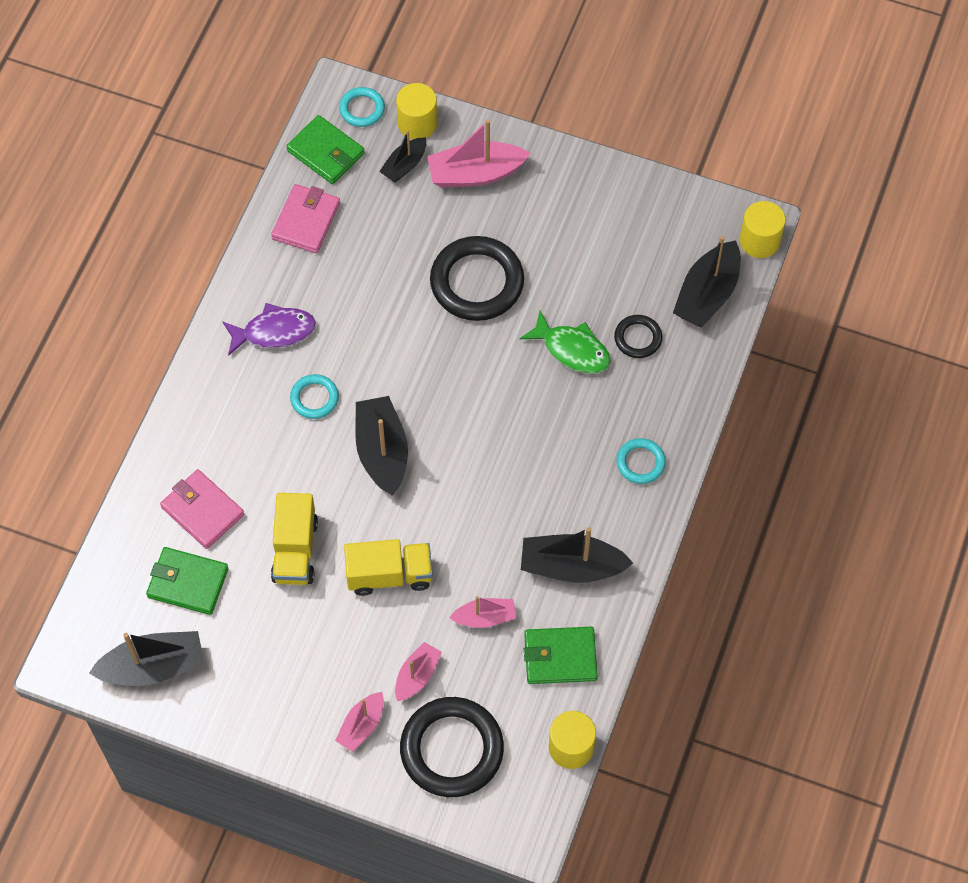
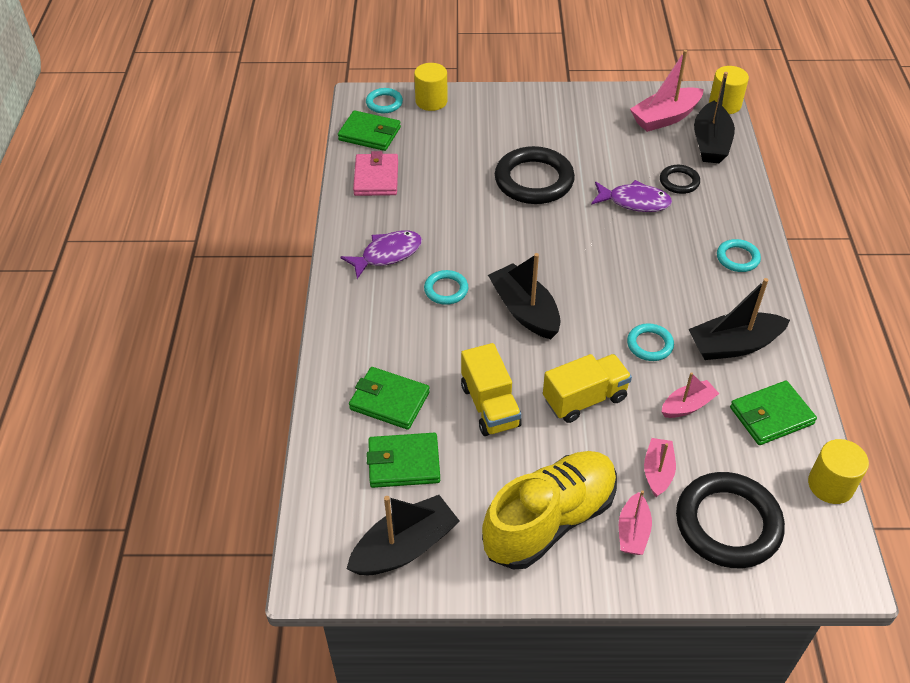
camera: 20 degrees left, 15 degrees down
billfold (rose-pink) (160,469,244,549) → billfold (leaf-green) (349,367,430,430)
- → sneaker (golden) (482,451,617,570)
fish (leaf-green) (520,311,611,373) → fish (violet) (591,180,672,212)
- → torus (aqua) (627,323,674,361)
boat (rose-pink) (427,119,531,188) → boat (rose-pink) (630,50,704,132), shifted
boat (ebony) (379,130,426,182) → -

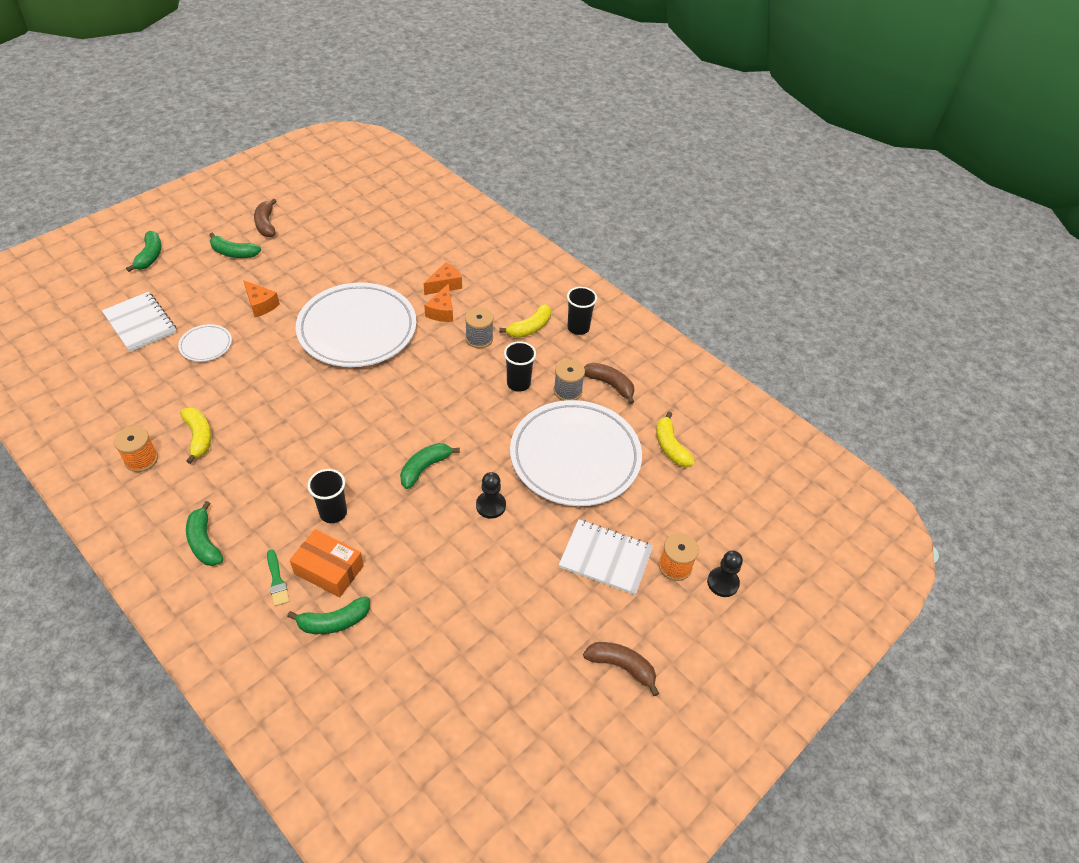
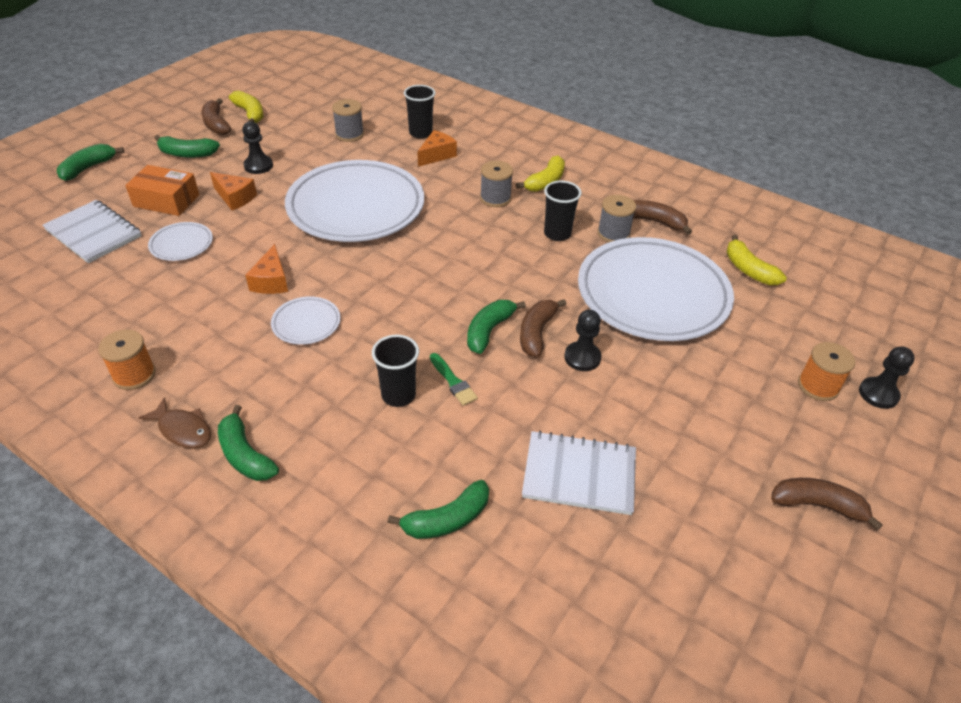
camera: 10 degrees left, 5 degrees down
toy banana (leaf-green) (126,231,162,272) → toy banana (leaf-green) (57,144,124,181), 135 degrees counterclockwise
box (orange-coloured) (290,529,364,598) → box (orange-coloured) (125,165,199,216), shifted
- → fish (brown) (138,397,211,448)
toy banana (golden) (180,407,211,464) → toy banana (golden) (229,90,264,123), shifted
- → chess pawn (ebony) (242,121,273,174)
cheese (orange-coloured) (424,283,453,322) → cheese (orange-coloured) (245,244,288,294), shifted
- → plate (white) (271,296,341,345)
- → spool (gray) (332,99,364,142)
tumbler (ebony) (567,287,597,335) → tumbler (ebony) (404,85,436,139), shifted
paintbrush (leaf-green) (267,550,290,606) → paintbrush (leaf-green) (430,353,478,406), shifted
- → toy banana (brown) (520,299,566,357)
exercise book (white) (559,519,653,595) → exercise book (white) (522,431,636,515), shifted

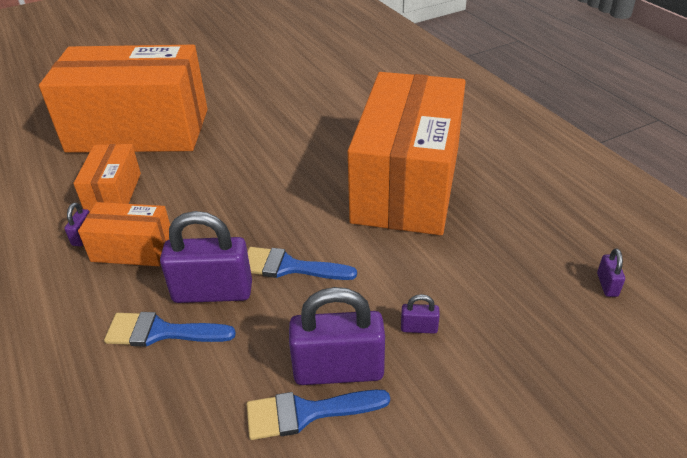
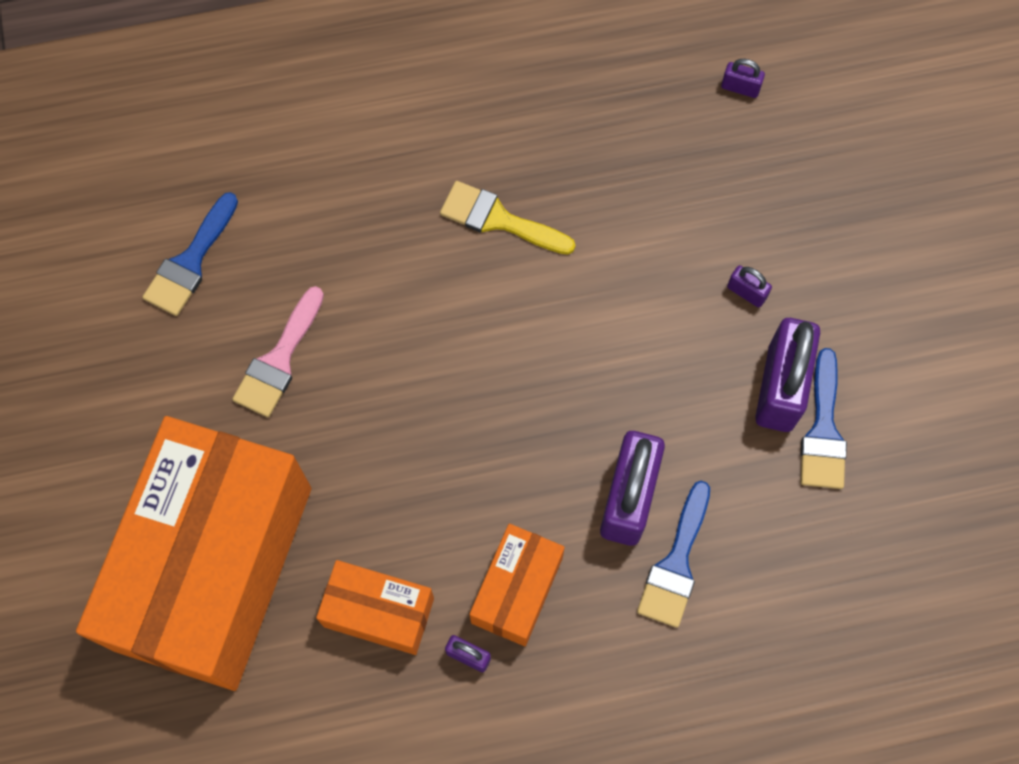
camera: 75 degrees left, 30 degrees up
paintbrush (royal blue) (247,247,357,280) → paintbrush (royal blue) (142,192,238,316), shifted
- → paintbrush (rose-pink) (232,286,324,417)
box (orange-coloured) (348,72,466,235) → paintbrush (golden) (440,181,576,255)
padlock (violet) (401,294,440,334) → padlock (violet) (727,265,772,308), 75 degrees counterclockwise

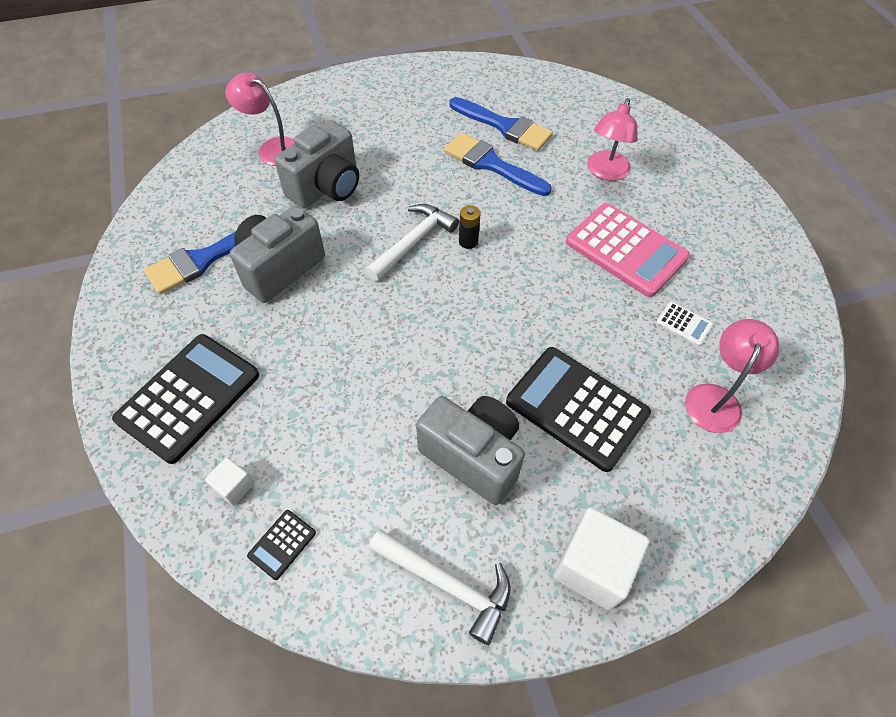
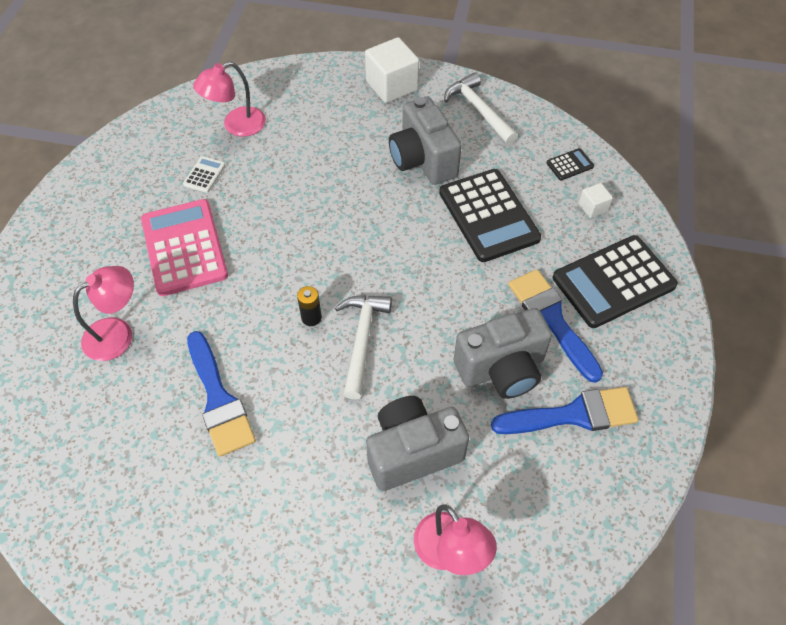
camera: 150 degrees left, 0 degrees up
adding machine (white) (656,302,713,346) → adding machine (white) (183,156,226,193), 45 degrees clockwise
carpenter's hammer (white) (365,204,459,281) → carpenter's hammer (white) (335,295,392,400), 120 degrees clockwise
adding machine (ebony) (506,347,651,472) → adding machine (ebony) (439,169,541,262), shifted
paintbrush (royal blue) (450,97,553,151) → paintbrush (royal blue) (508,269,603,383), shifted

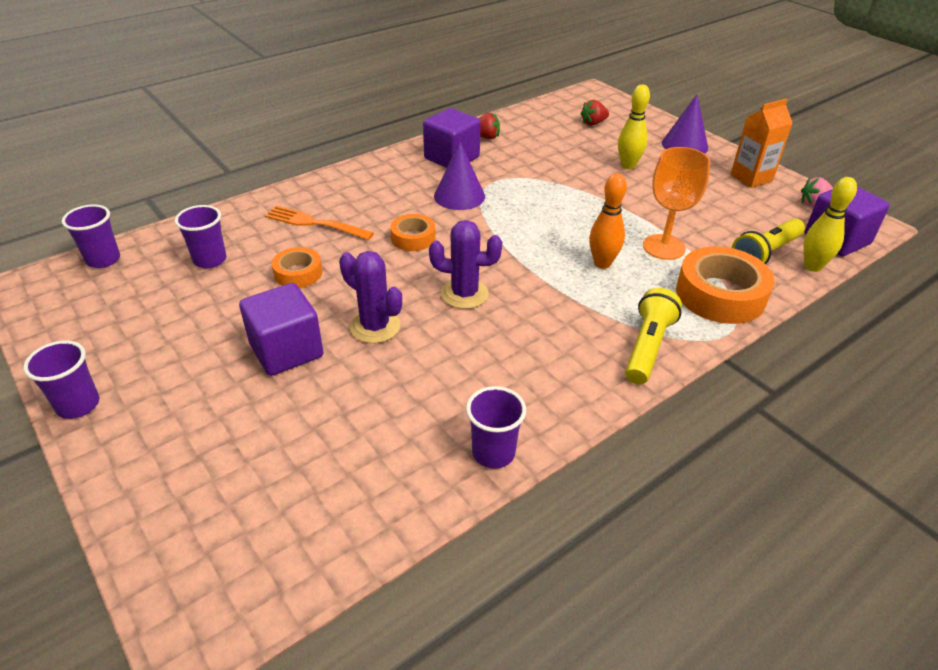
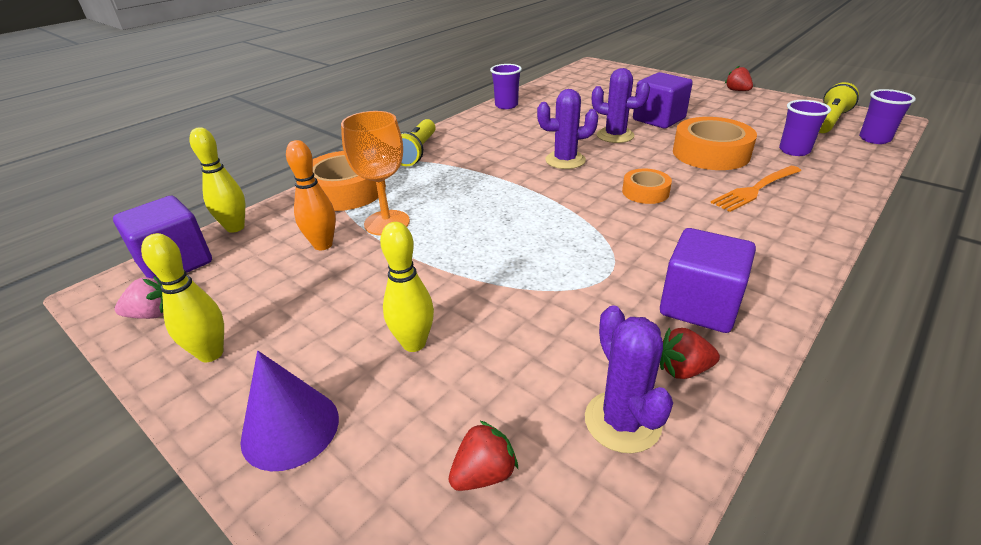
camera: 170 degrees right, 5 degrees down
milk carton (orange-coloured) (730,99,793,188) → tenpin (golden) (141,233,224,362)
tenpin (orange-coloured) (589,173,627,269) → tenpin (orange-coloured) (286,140,336,250), shifted
- → saguaro cactus (violet) (585,305,673,453)
tape (orange-coloured) (272,247,322,288) → tape (orange-coloured) (673,117,757,170), x1.80
table fork (orange-coloured) (265,205,374,240) → table fork (orange-coloured) (711,166,801,212), 135 degrees clockwise
tumbler (violet) (23,341,99,419) → toy strawberry (red) (725,66,753,91)
pocket torch (golden) (732,218,805,264) → pocket torch (golden) (819,82,859,133), shifted
cone (violet) (434,142,485,210) → -

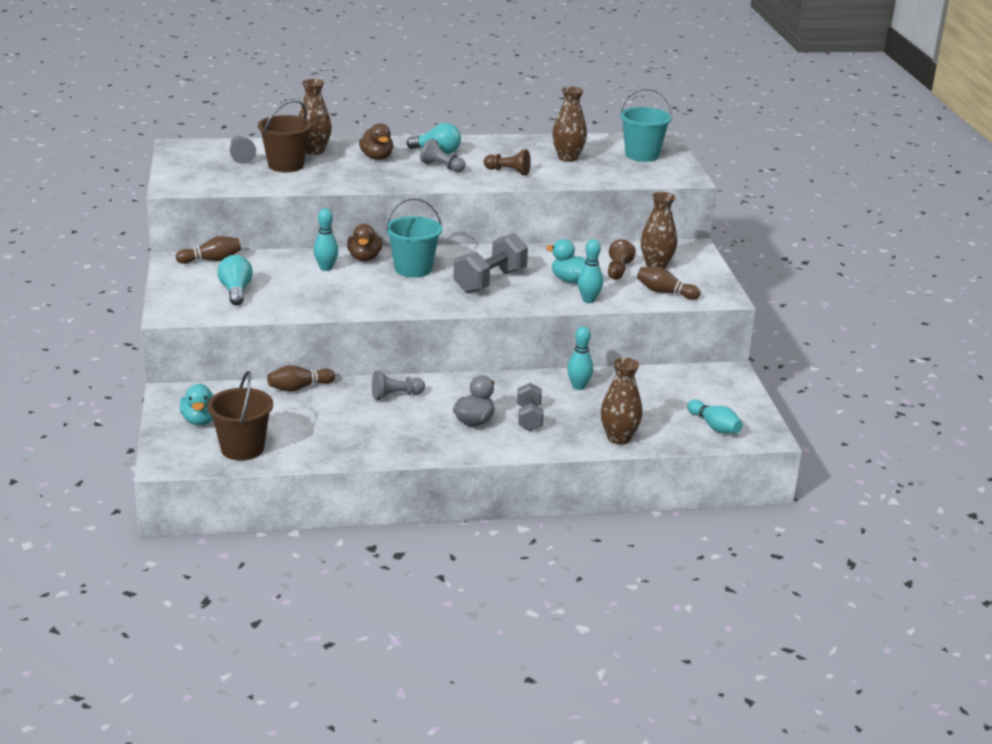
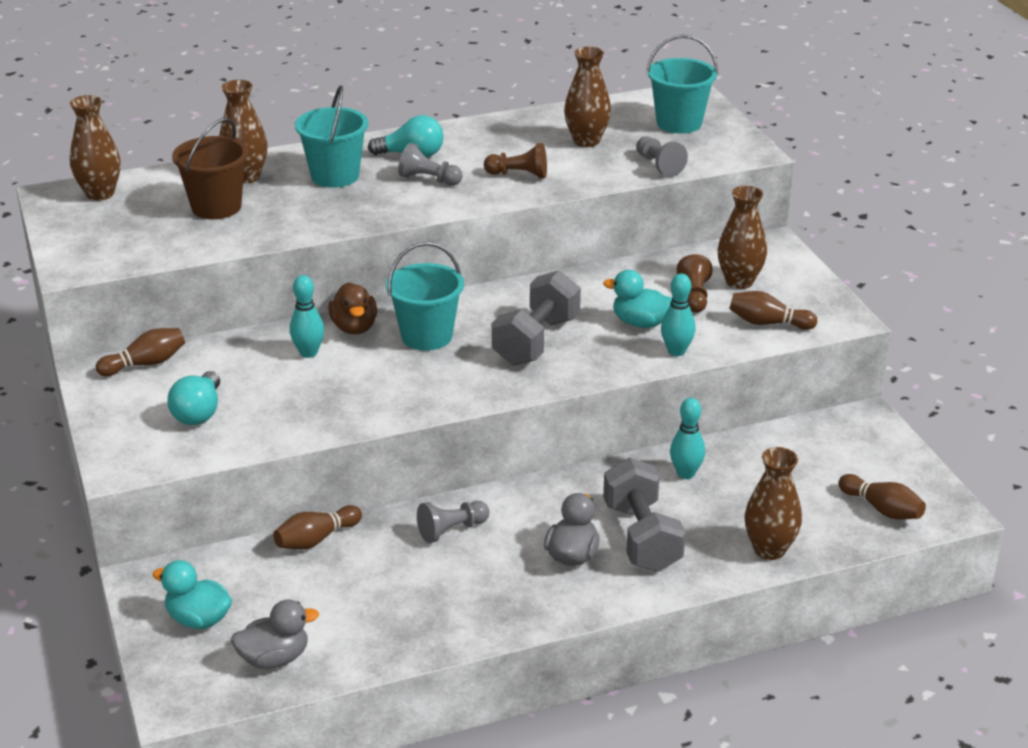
camera: 10 degrees left, 5 degrees up
- → tall vase (brown) (70,95,120,201)
rubber duck (aqua) (180,383,214,426) → rubber duck (aqua) (152,560,232,629), 135 degrees clockwise
bulb (aqua) (218,255,253,305) → bulb (aqua) (168,371,220,425), 150 degrees counterclockwise
bucket (brown) (207,371,273,461) → rubber duck (gray) (231,599,319,669)
rubber duck (brown) (359,123,393,160) → bucket (aqua) (295,85,368,188)
free weight (gray) (517,383,544,431) → free weight (gray) (603,458,685,572), x1.62
chess pawn (gray) (230,136,256,164) → chess pawn (gray) (636,136,688,177), shifted
tenpin (aqua) (687,399,743,434) → tenpin (brown) (838,474,926,519)

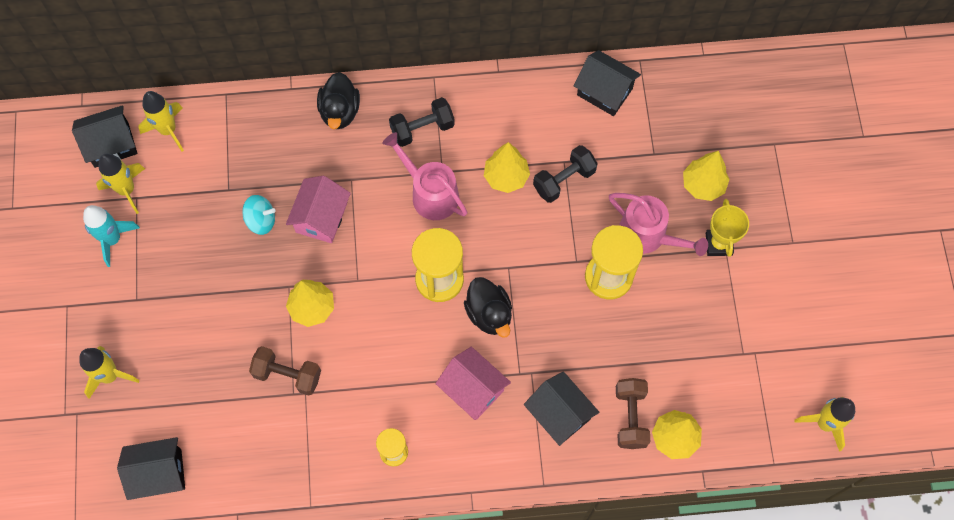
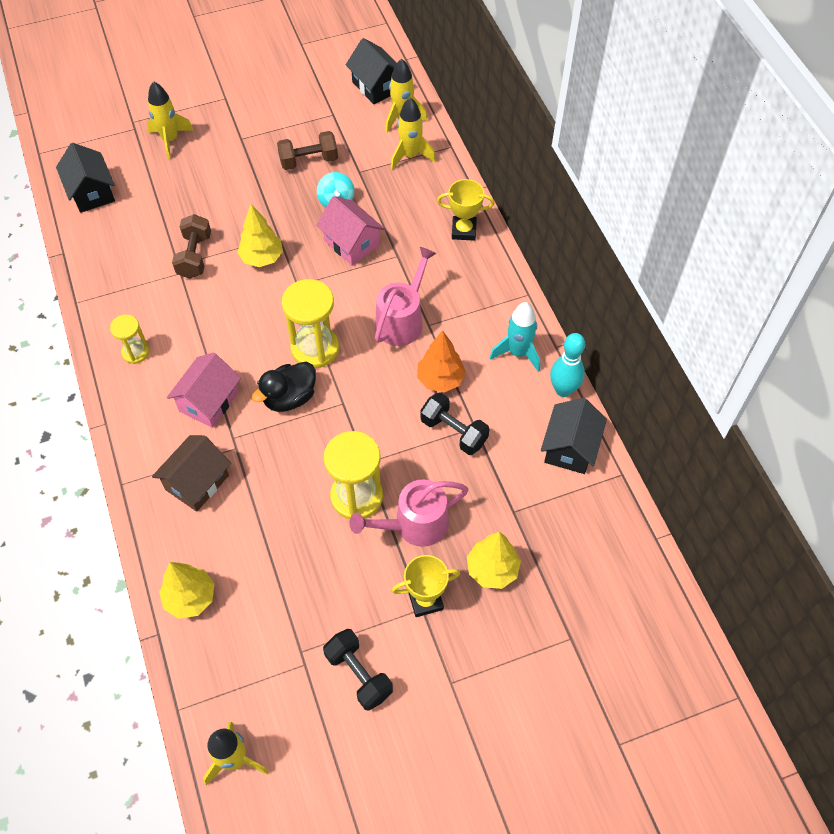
camera: 75 degrees right, 10 degrees down
house (ebony) (524,372,599,446) → house (brown) (152,435,231,512)
free weight (brown) (616,378,650,449) → free weight (brown) (277,131,338,170), shifted
house (rose-pink) (286,176,351,243) → house (rose-pink) (316,196,385,265), 45 degrees clockwise
free weight (ebony) (389,97,455,147) → free weight (ebony) (323,629,393,711), shifted
watering can (rose-pink) (609,193,708,256) → watering can (rose-pink) (350,479,468,547), 45 degrees clockwise
rocket (golden) (96,153,145,214) → rocket (golden) (391,98,436,170), shifted
fir tree (golden) (484,142,530,193) → fir tree (orange-coloured) (417,330,466,393)
rubber duck (ebony) (317,72,360,129) → trophy (golden) (437,179,494,241)
rocket (aqua) (83,205,140,267) → rocket (aqua) (490,302,540,372), shifted
- → tenpin (aqua) (550,333,585,397)

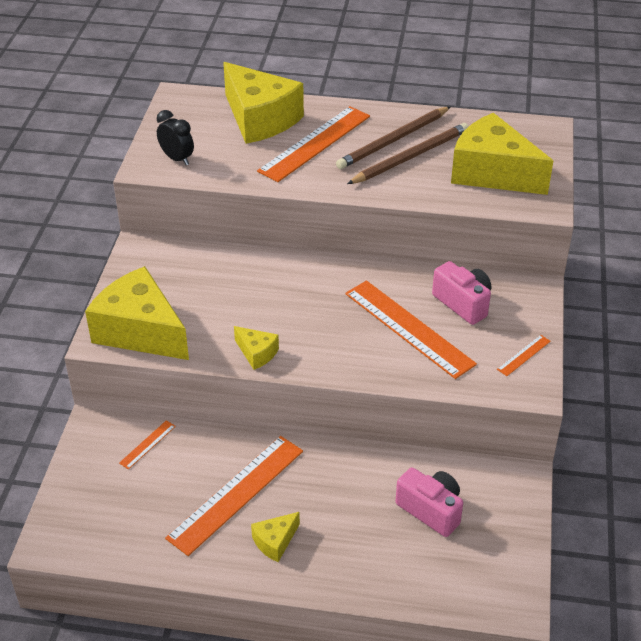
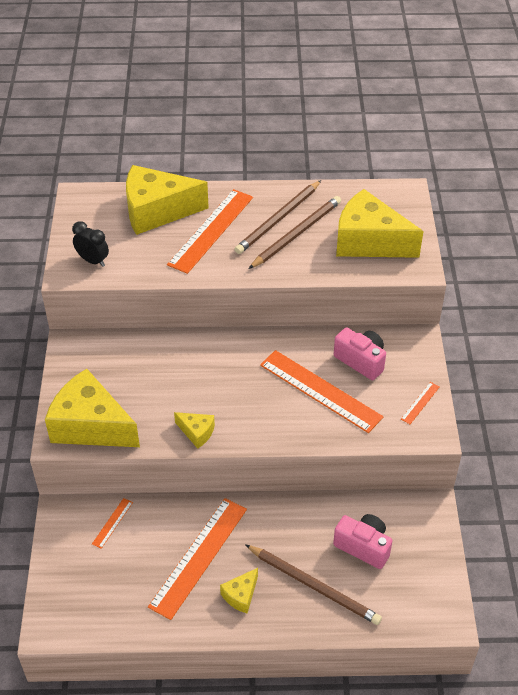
camera: 10 degrees left, 5 degrees up
cheese (golden) (223,62,304,144) → cheese (golden) (126,165,209,235), 135 degrees clockwise
- → pencil (brown) (245,544,382,625)

